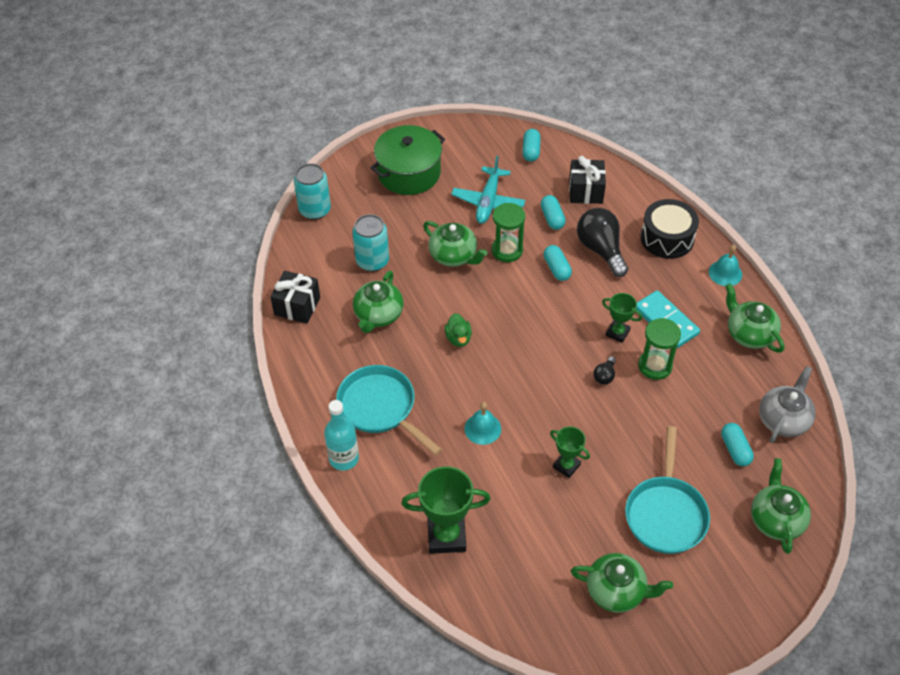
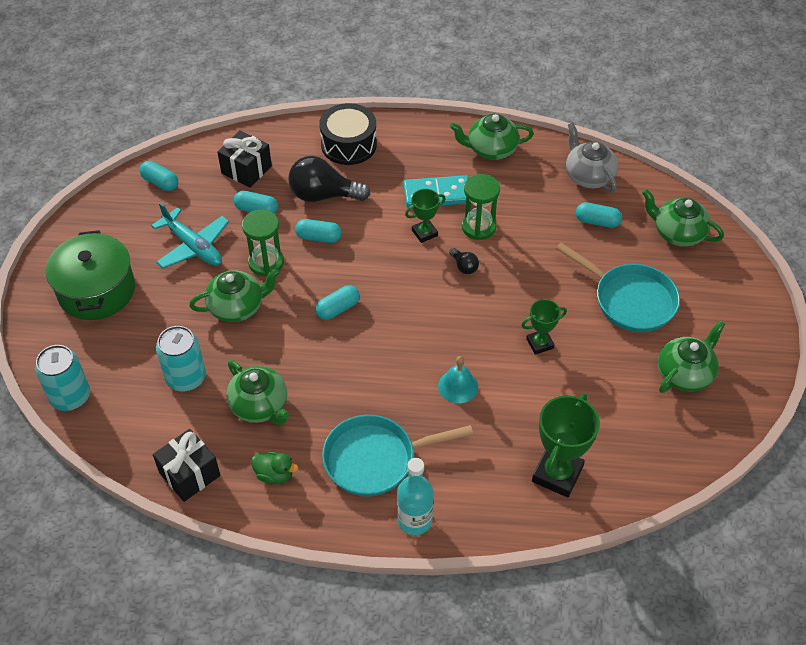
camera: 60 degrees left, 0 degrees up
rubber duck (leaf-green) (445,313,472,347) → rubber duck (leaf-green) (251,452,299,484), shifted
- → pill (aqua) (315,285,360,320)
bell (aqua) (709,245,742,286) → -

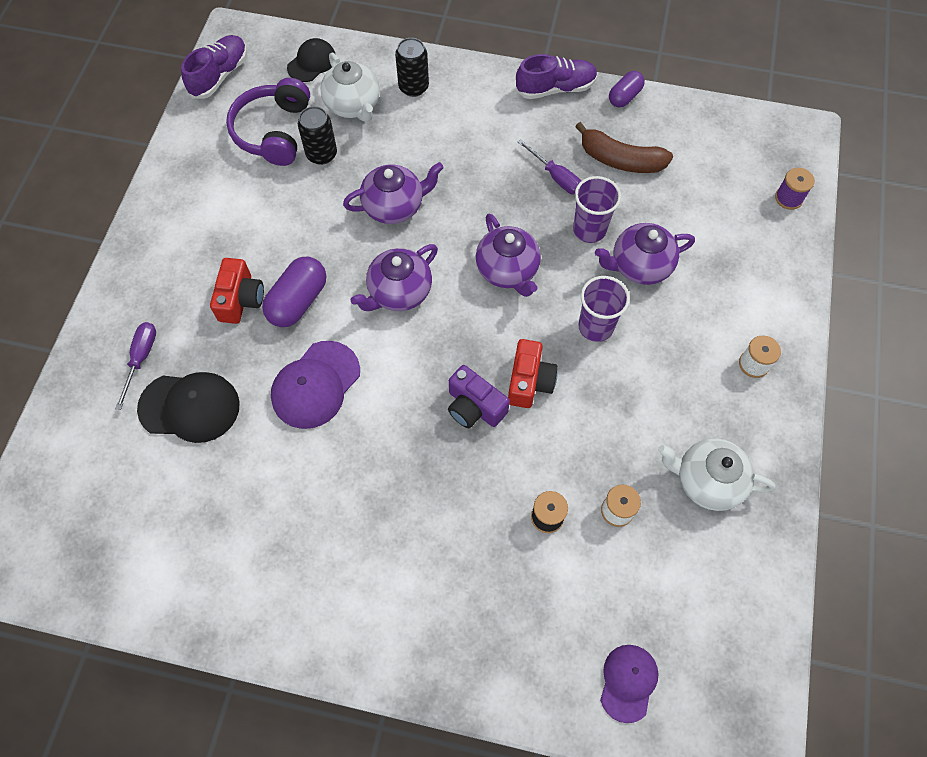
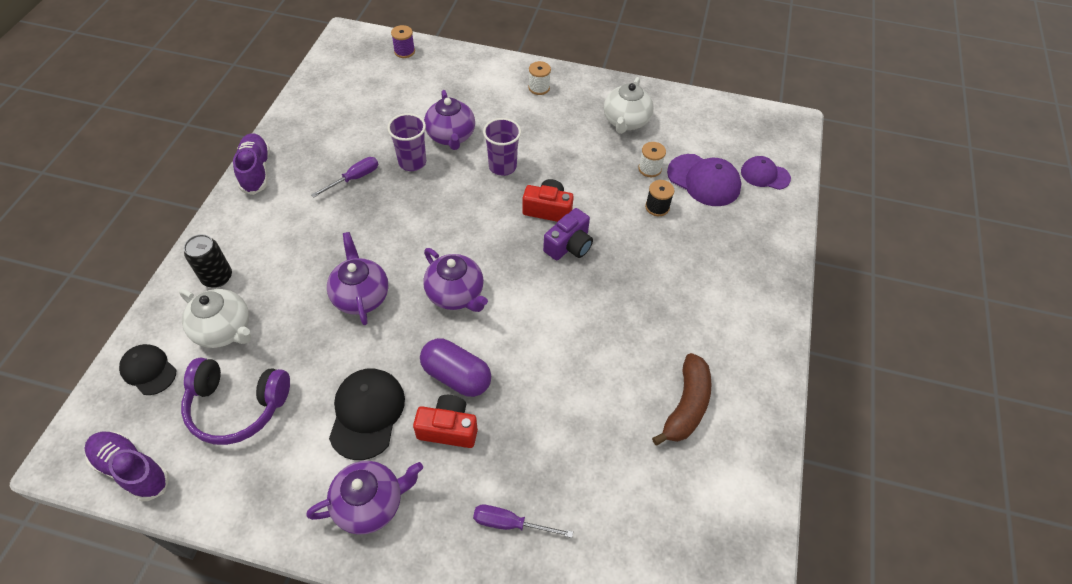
camera: 90 degrees left, 10 degrees down
china teapot (white) (320,52,380,122) → china teapot (white) (179,289,251,348), 60 degrees clockwise
china teapot (violet) (476,214,541,297) → china teapot (violet) (306,461,423,535), shifted
cap (ebony) (137,372,240,443) → cap (ebony) (329,369,405,460), shifted
toy banana (brown) (575,122,673,173) → toy banana (brown) (652,353,711,446), shifted
cap (violet) (271,341,360,429) → cap (violet) (667,154,741,206), shifted
tin (ebony) (298,106,337,165) → -
pill (violet) (609,71,645,108) → -

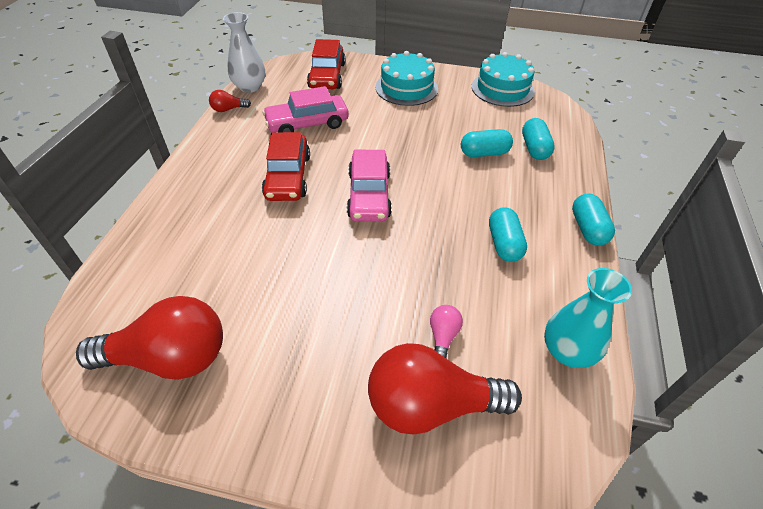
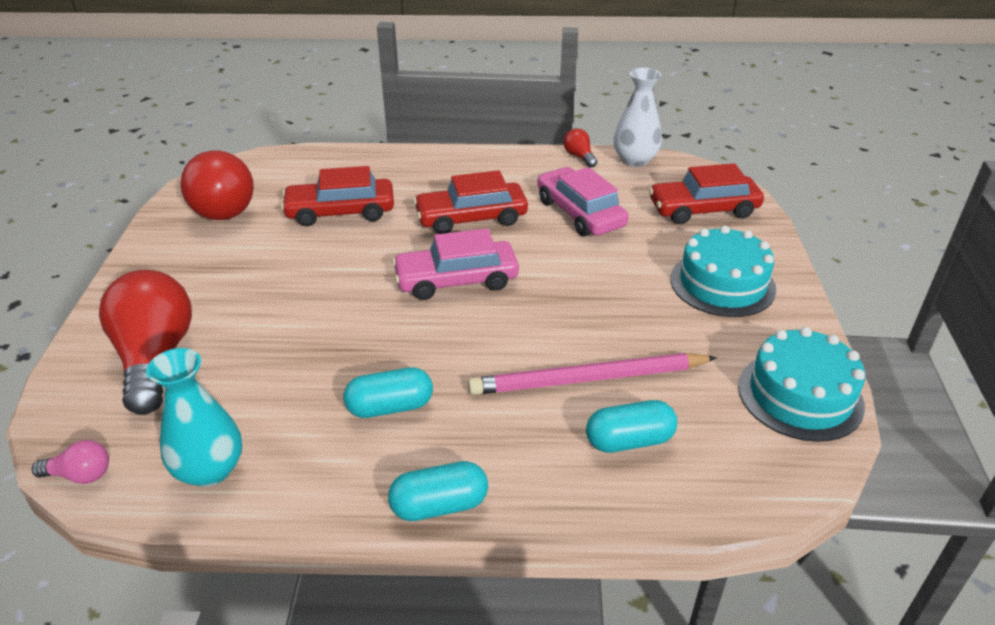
camera: 80 degrees right, 10 degrees down
bulb (rose-pink) (430,305,463,358) → bulb (rose-pink) (32,440,109,484), shifted
- → automobile (red) (281,166,394,226)
pill (aqua) (461,129,513,157) → pencil (rose-pink) (468,353,717,395)

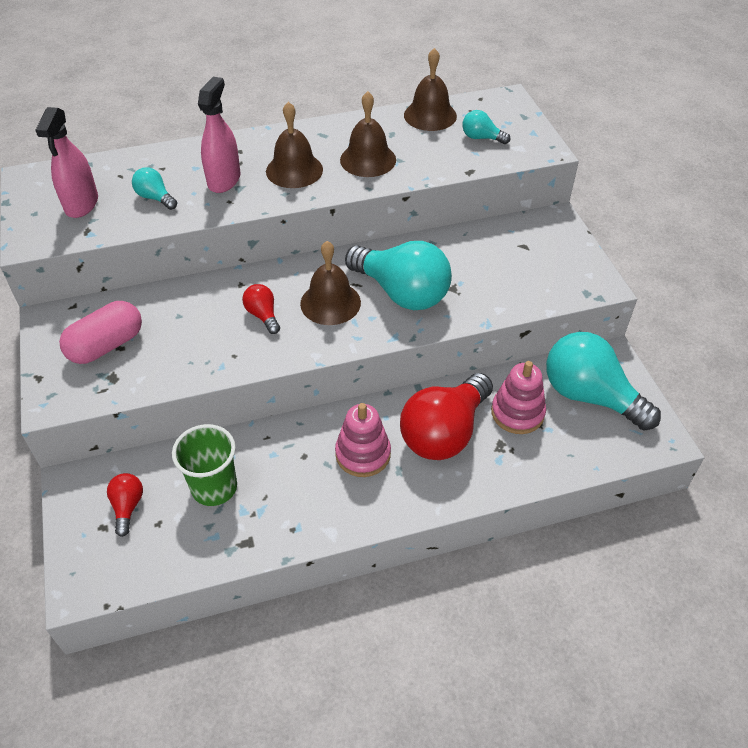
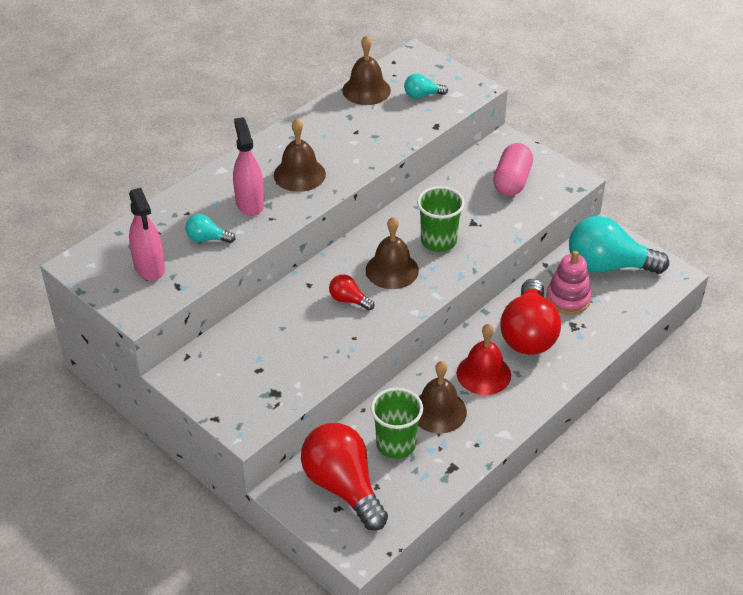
camera: 30 degrees left, 5 degrees down
bulb (red) (107,473,143,537) → bulb (red) (301,423,388,531), x2.19
bulb (aqua) (345,241,452,310) → tumbler (leaf-green) (417,186,465,252)
bell (brown) (340,91,396,177) → bell (brown) (418,361,467,433), shifted
stacking toy (rose-pink) (335,403,391,477) → bell (red) (457,324,511,395)
pill (rose-pink) (59,301,142,364) → pill (rose-pink) (493,143,533,196), shifted

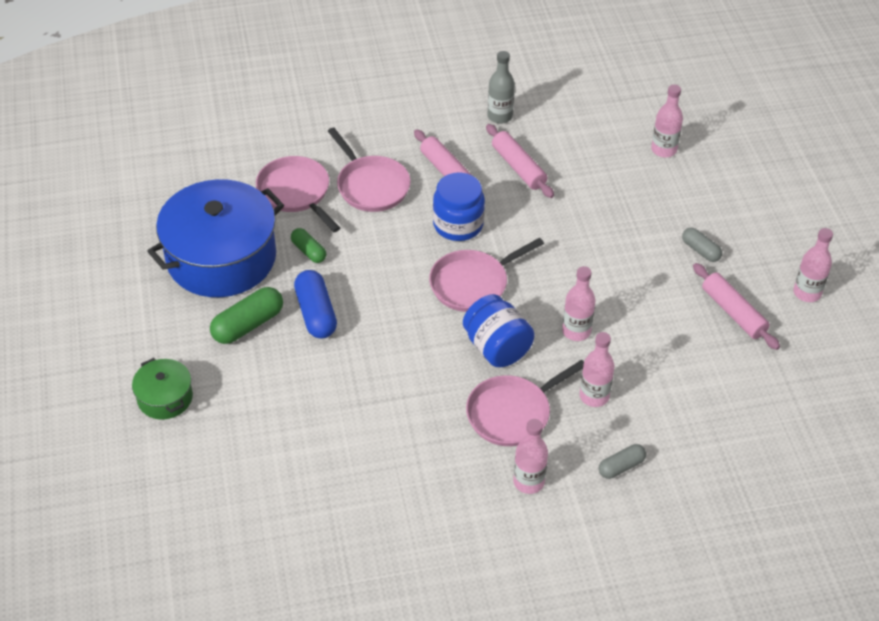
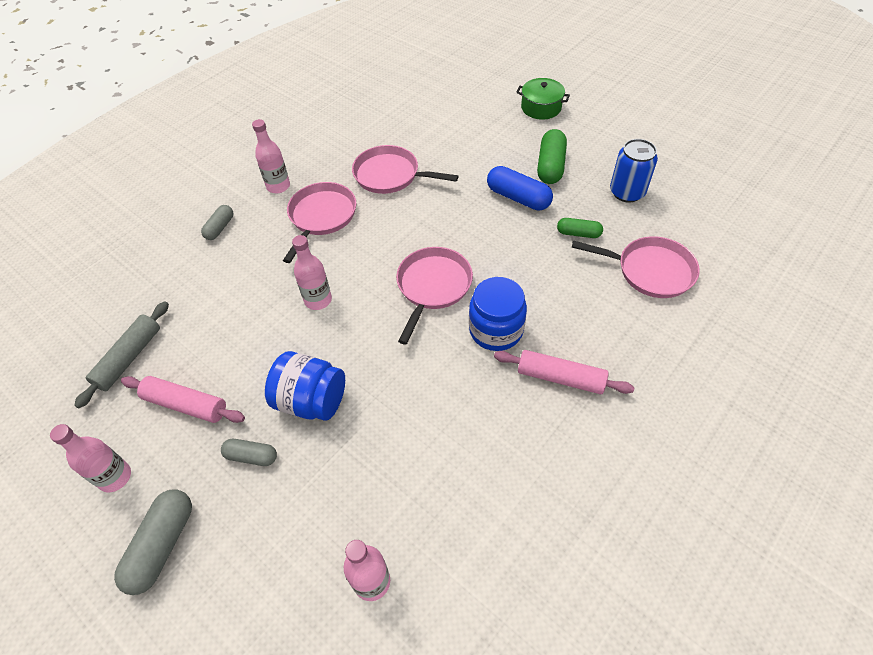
camera: 145 degrees right, 5 degrees up
- → pastry roller (gray) (74,301,169,408)
- → pill (gray) (114,489,192,595)
jar (royal blue) (463,294,535,367) → jar (royal blue) (265,351,345,421), shifted
pan (rose-pink) (328,128,411,212) → pan (rose-pink) (352,145,458,194), shifted
cooking pot (royal blue) (147,179,284,297) → tin (royal blue) (610,139,658,203)
pastry roller (rose-pink) (486,124,554,198) → -
bottle (gray) (488,51,515,124) → -
bottle (rose-pink) (580,332,615,407) → -

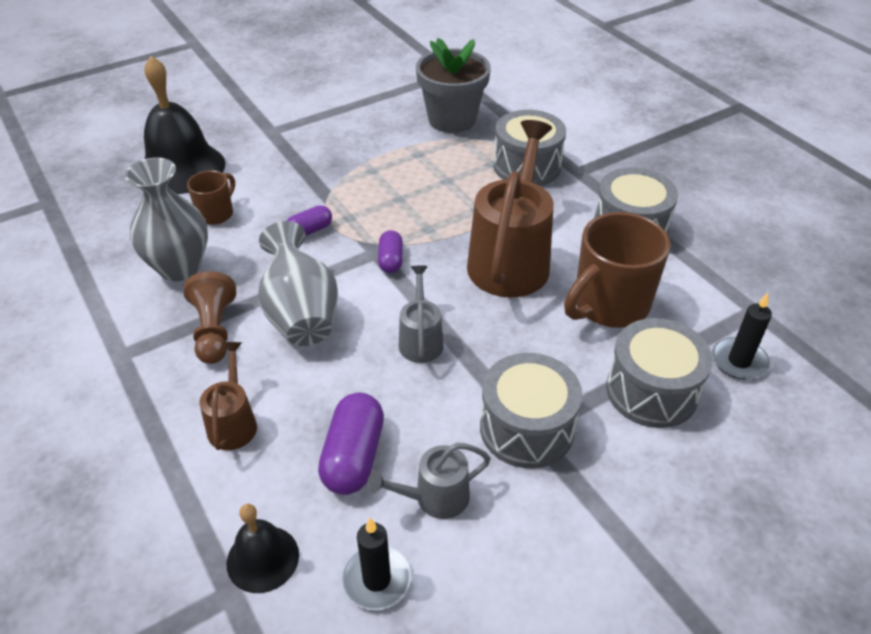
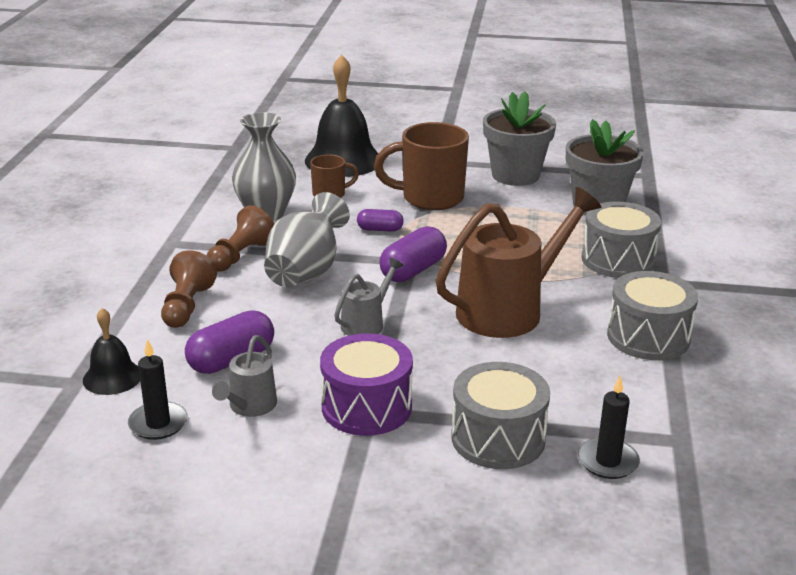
camera: 40 degrees right, 15 degrees down
watering can (brown) (199,342,257,450) → chess pawn (brown) (161,250,217,328)
watering can (gray) (367,443,491,519) → watering can (gray) (212,335,277,417), 90 degrees counterclockwise
toy drum (gray) (480,353,582,468) → toy drum (violet) (320,333,413,436)
tea mug (brown) (564,212,670,328) → tea mug (brown) (374,122,469,210), shifted
pill (violet) (378,230,403,273) → pill (violet) (379,226,447,282), x1.68
- → potted plant (gray) (483,91,556,186)

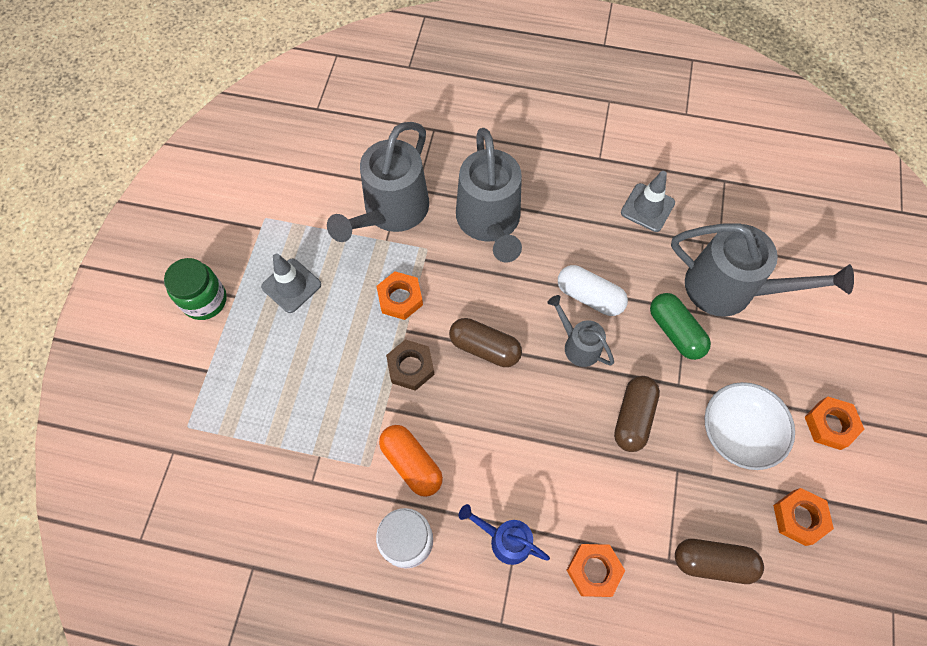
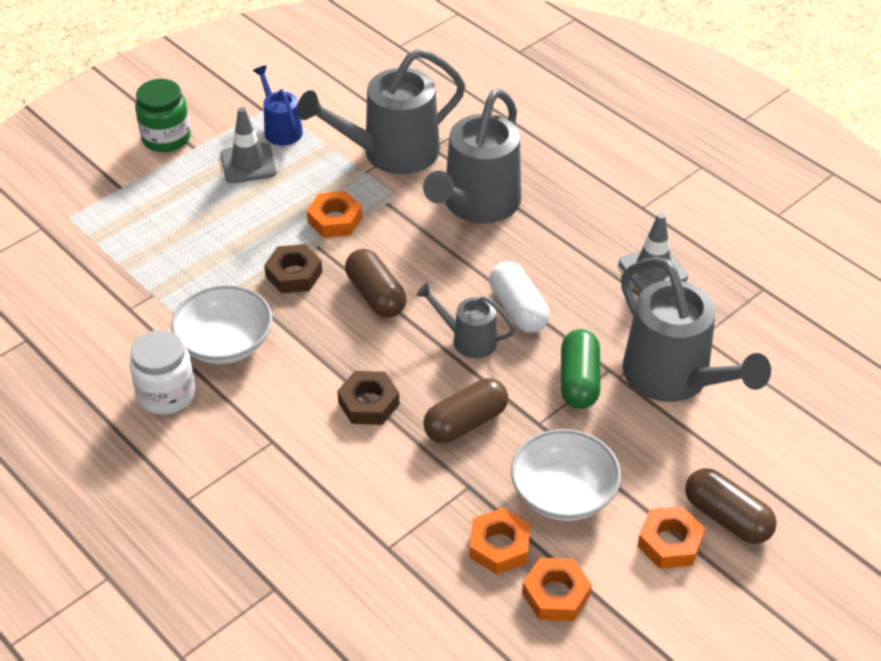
camera: 35 degrees right, 20 degrees down
pill (orange-coloured) (379,425,443,497) → deep dish (white) (171,285,273,364)
watering can (royal blue) (459,504,550,565) → watering can (royal blue) (253,65,303,145), shifted
- → nut (brown) (337,371,400,425)
watering can (gray) (547,295,614,367) → watering can (gray) (416,283,515,358), 60 degrees counterclockwise
nut (orange-coloured) (566,544,625,597) → nut (orange-coloured) (469,508,530,575), shifted
pill (brown) (675,539,764,584) → pill (brown) (685,468,777,544), shifted

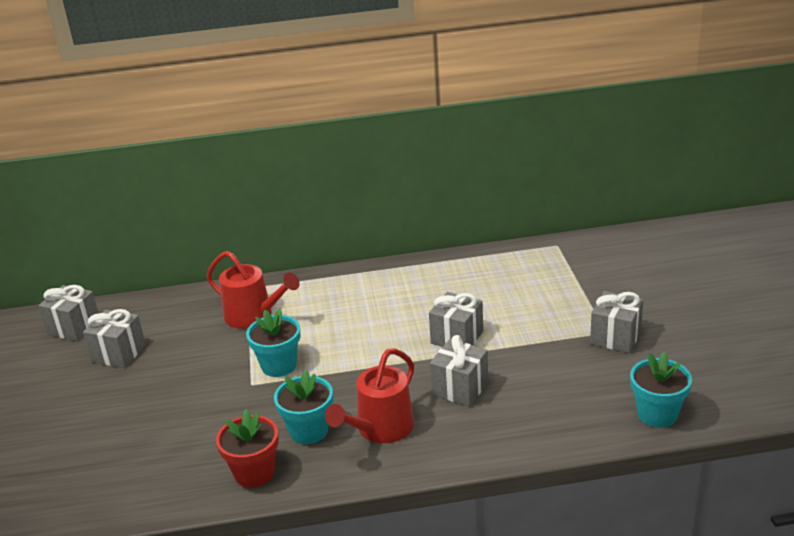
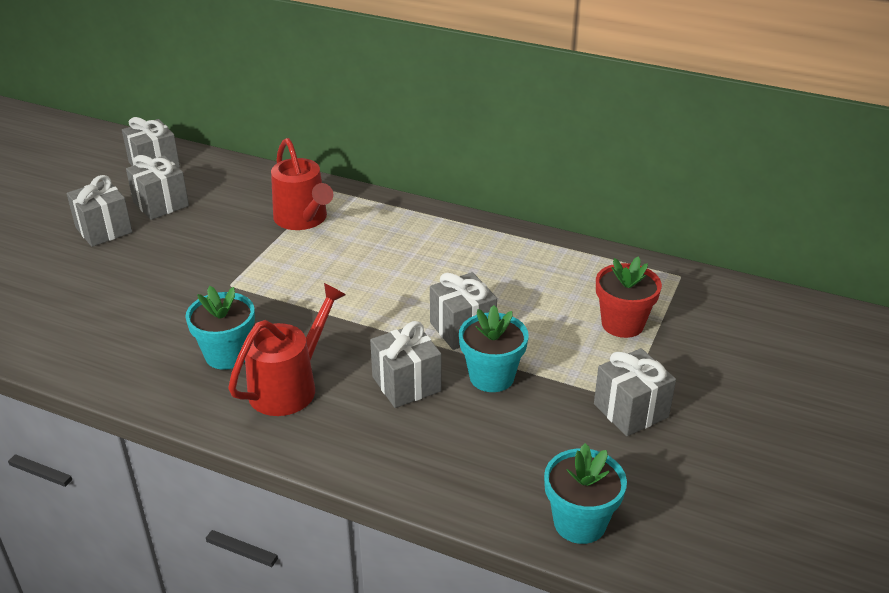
camera: 30 degrees right, 5 degrees up
- → wrapped gift (gray) (67,175,133,247)
watering can (red) (325,348,414,443) → watering can (red) (228,283,346,416), 150 degrees clockwise
potted plant (aqua) (246,309,300,377) → potted plant (aqua) (459,305,529,392), shifted
potted plant (red) (216,409,279,488) → potted plant (red) (596,256,662,338), shifted

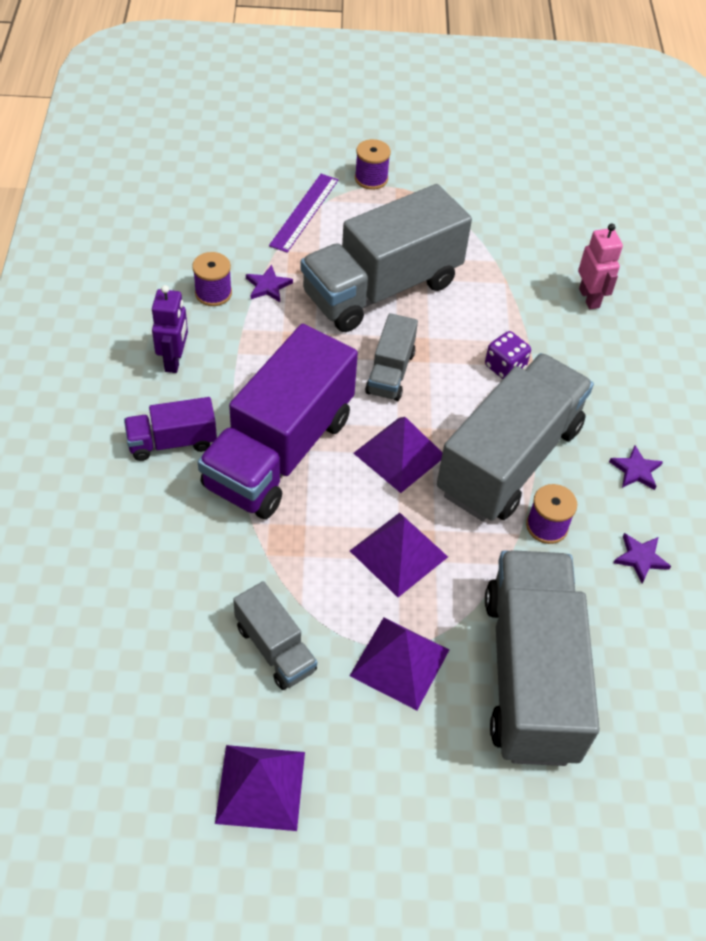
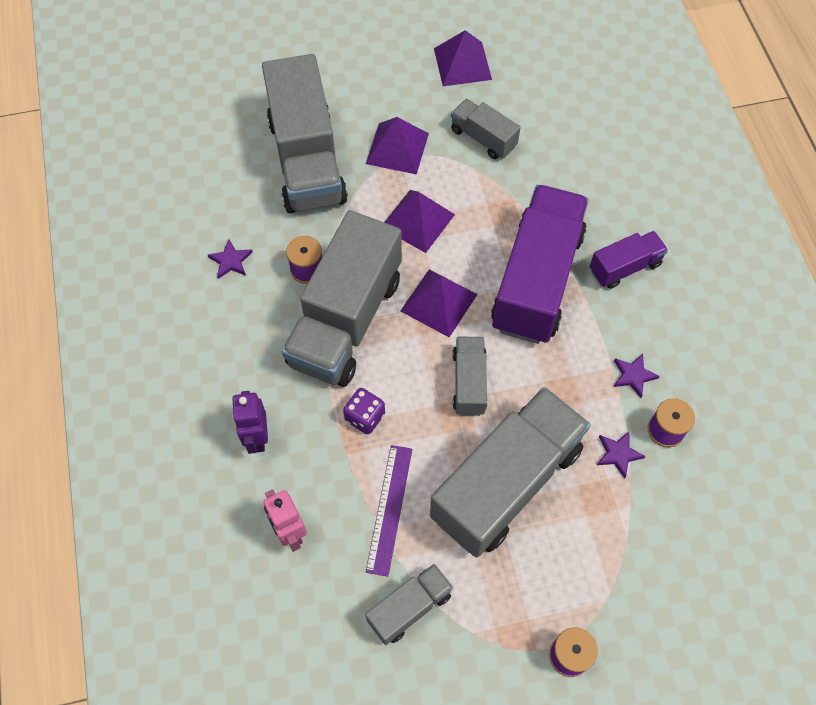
camera: 170 degrees right, 10 degrees up
toy robot (violet) (152,285,188,373) → toy robot (violet) (232,391,268,454), shifted
- → lorry (gray) (365,564,453,645)
ruler (violet) (269,174,338,253) → ruler (violet) (366,445,412,577), shifted
star (violet) (609,445,663,490) → star (violet) (613,353,660,398), shifted

